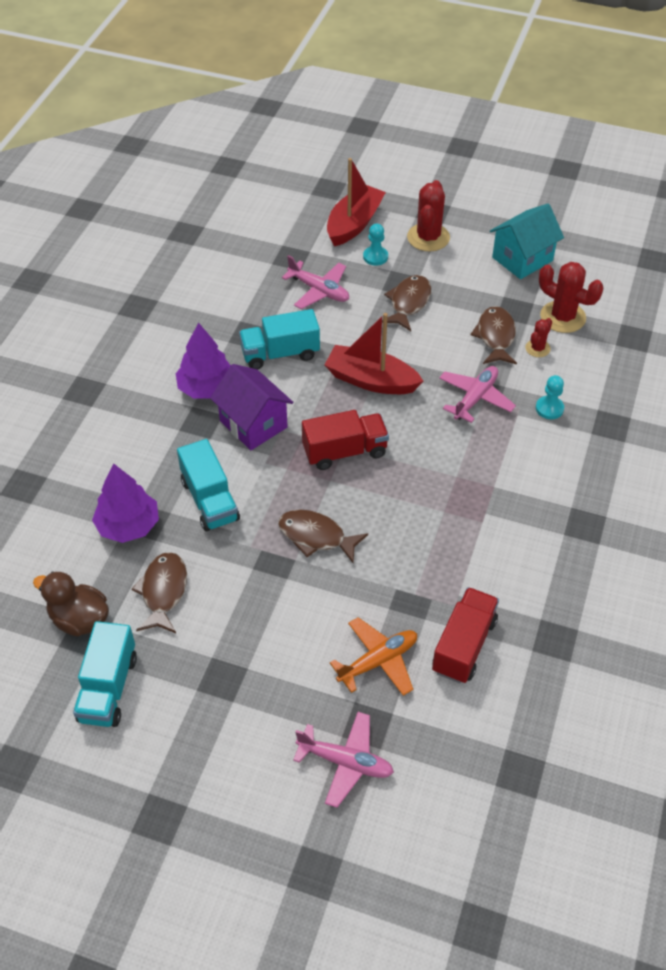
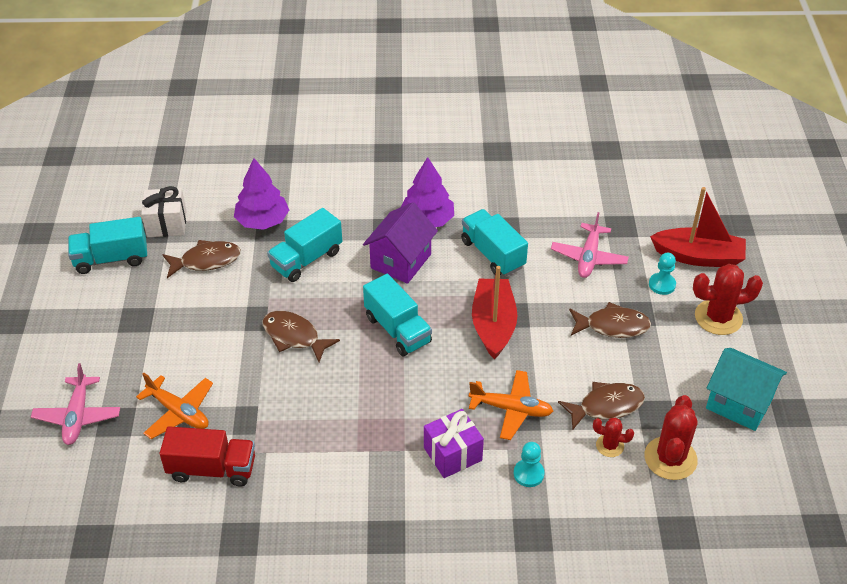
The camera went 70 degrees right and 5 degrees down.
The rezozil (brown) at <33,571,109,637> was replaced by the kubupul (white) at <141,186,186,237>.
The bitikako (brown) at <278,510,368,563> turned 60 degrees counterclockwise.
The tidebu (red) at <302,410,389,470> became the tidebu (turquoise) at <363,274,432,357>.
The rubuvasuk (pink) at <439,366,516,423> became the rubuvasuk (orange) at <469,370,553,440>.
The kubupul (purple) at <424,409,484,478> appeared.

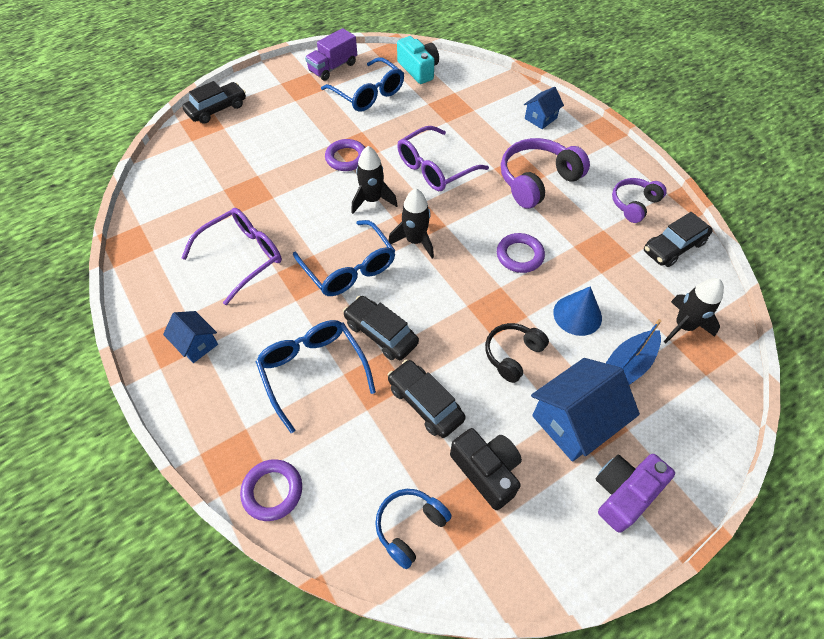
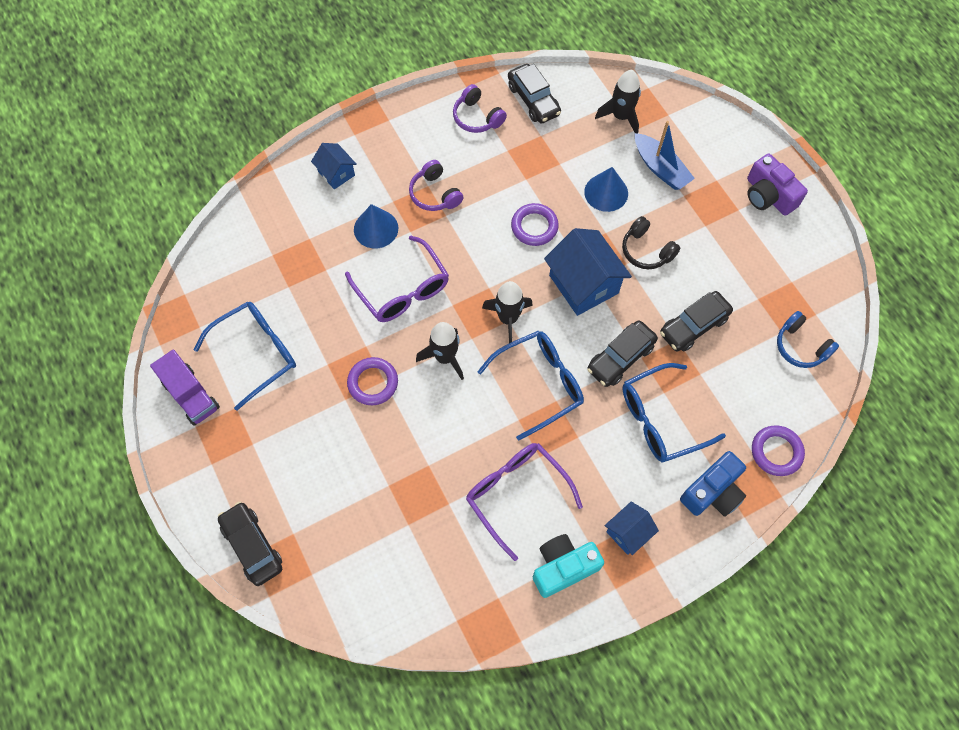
The camera went 85 degrees left and 10 degrees up.
The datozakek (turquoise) moved from <397,36,439,84> to <533,534,604,598>.
The datozakek (black) at <450,428,522,510> disappeared.
The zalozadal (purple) at <501,138,590,209> changed to 0.60 times the size.
The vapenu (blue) moved from <531,358,640,462> to <544,228,632,316>.
The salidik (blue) at <354,204,398,248> appeared.
The datozakek (blue) at <680,451,746,517> appeared.

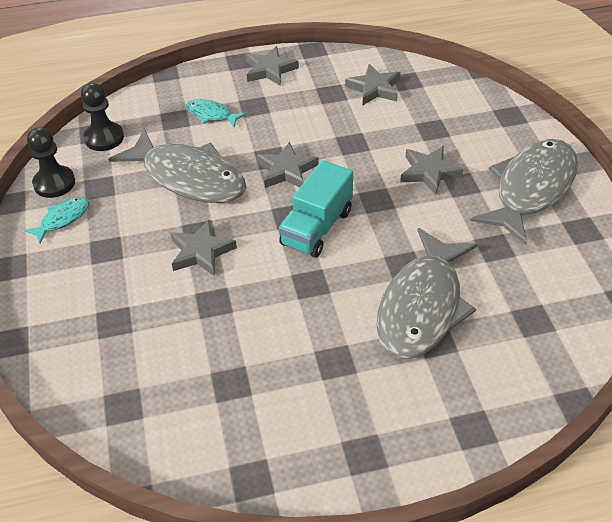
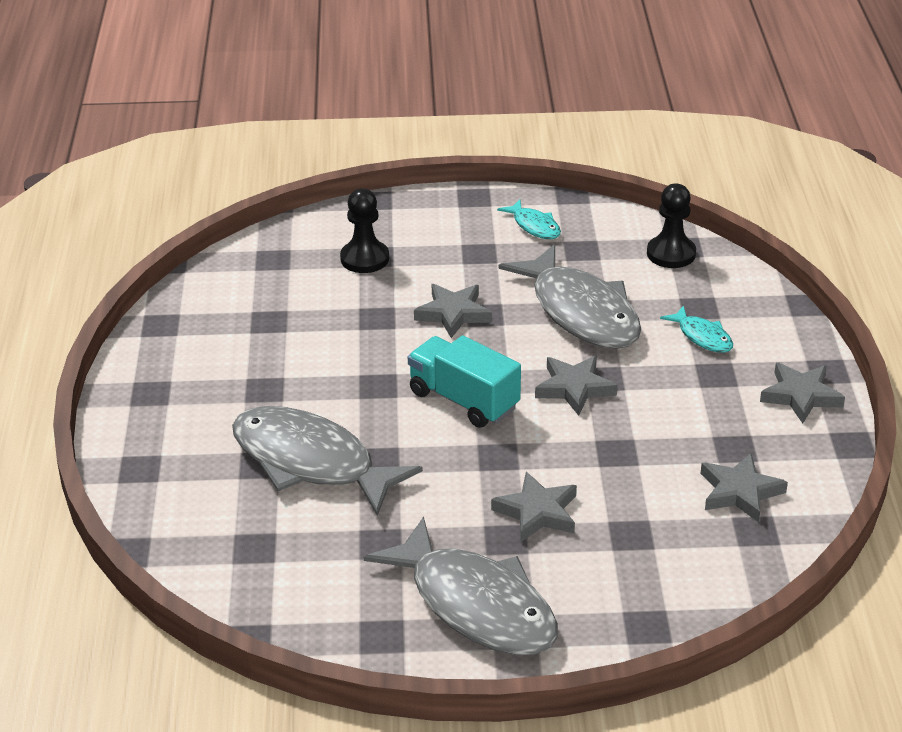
The camera went 100 degrees right and 10 degrees down.
The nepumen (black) moved from <27,127,75,198> to <340,188,389,273>.
The bitikako (grey) at <108,128,246,203> turned 75 degrees counterclockwise.
The bitikako (turquoise) at <186,99,246,127> turned 105 degrees clockwise.

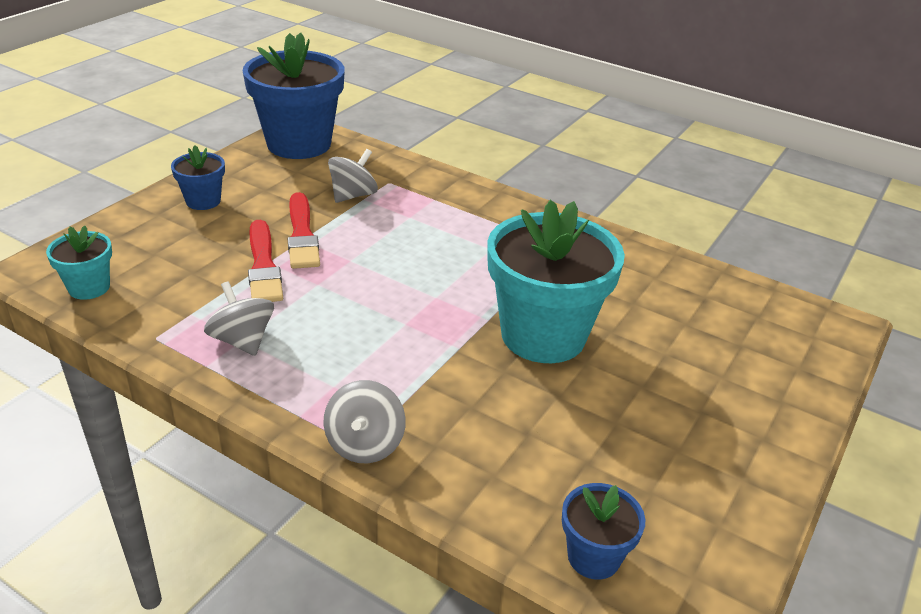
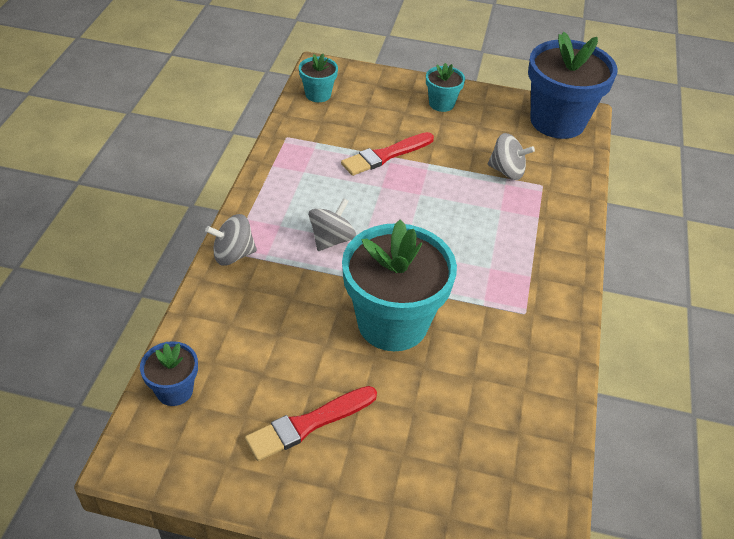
The camera went 70 degrees right and 10 degrees up.
The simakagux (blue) at <171,145,225,210> became the simakagux (turquoise) at <426,63,465,112>.
The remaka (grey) moved from <204,281,274,356> to <309,198,356,251>.
The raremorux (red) moved from <288,192,320,269> to <245,386,377,461>.

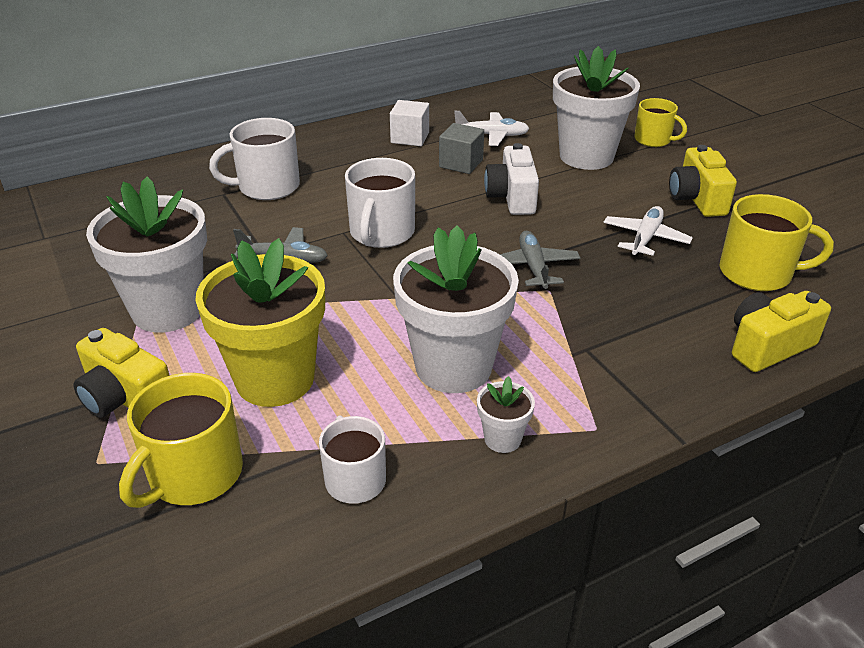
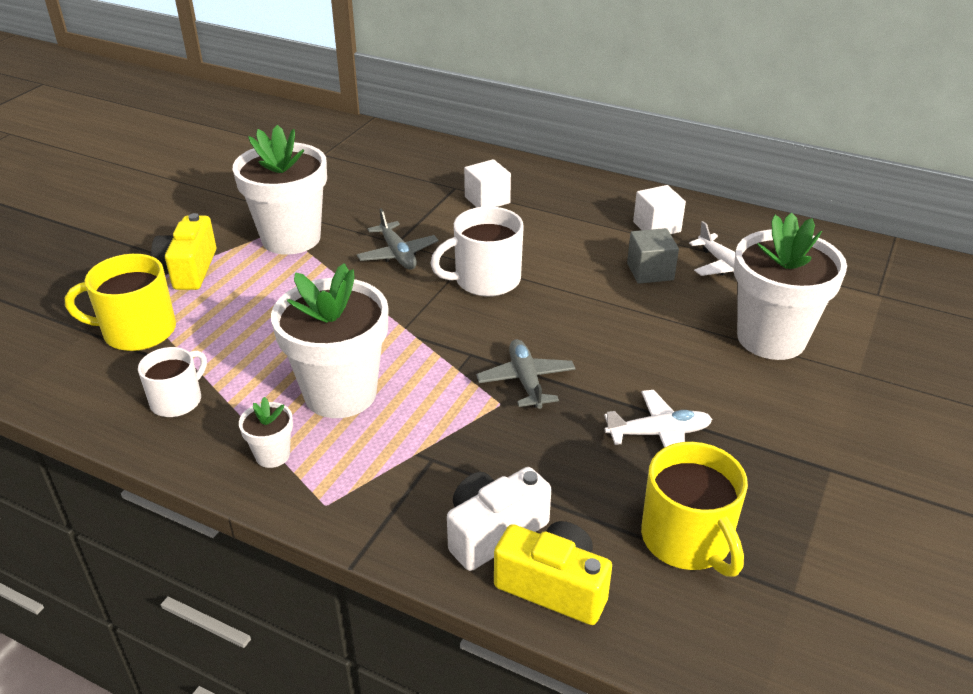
The camera went 55 degrees right and 0 degrees up.
The simakagux (yellow) at <195,238,325,407> disappeared.
The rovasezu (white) at <209,118,300,200> was replaced by the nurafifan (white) at <464,159,511,207>.
The datozakek (white) moved from <484,143,539,215> to <447,467,551,571>.
The rubuvasuk (grey) at <500,231,580,289> turned 60 degrees counterclockwise.
The rovasezu (yellow) at <634,98,687,147> disappeared.
The datozakek (yellow) at <669,145,737,217> disappeared.

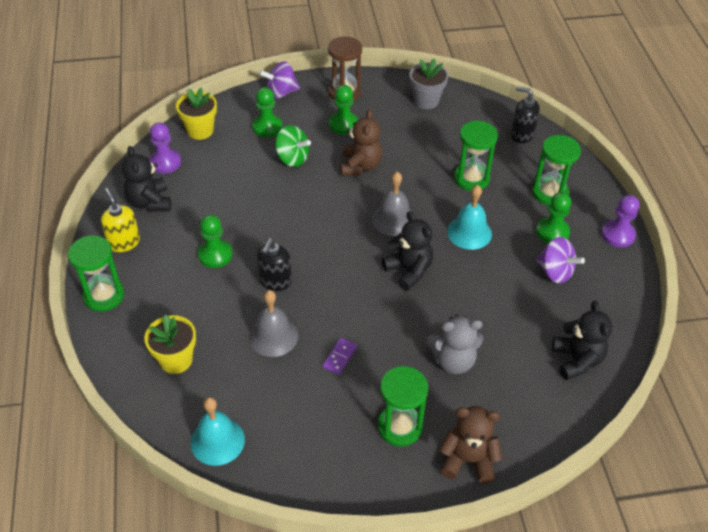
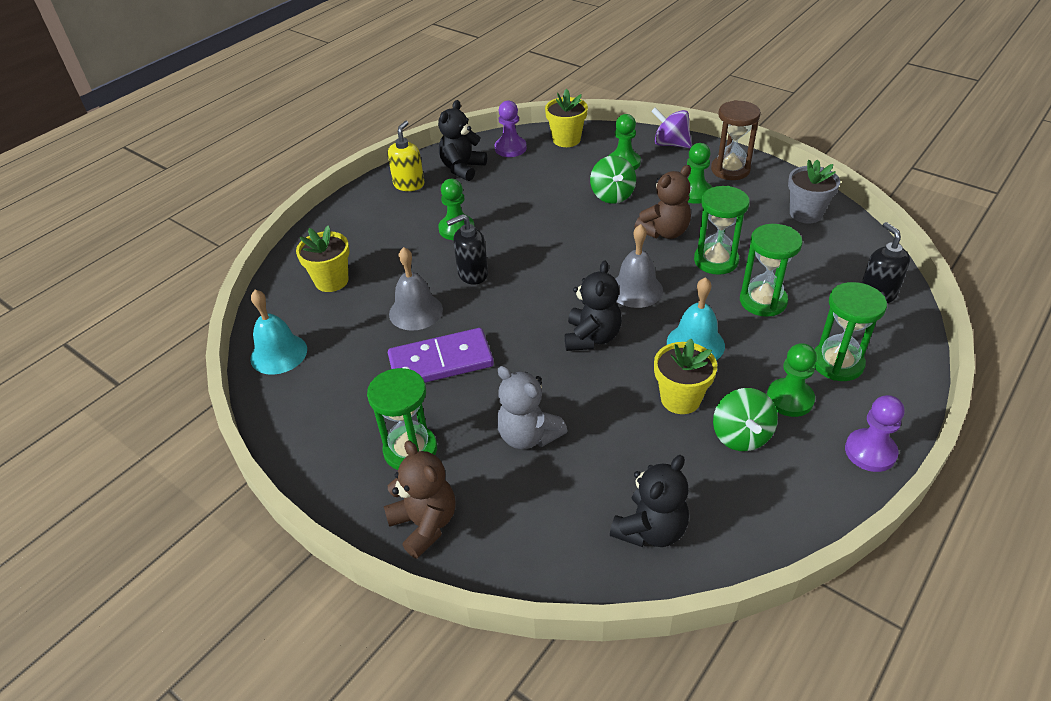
The camera went 50 degrees right and 5 degrees down.
The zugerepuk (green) moved from <68,235,124,311> to <694,186,750,275>.
The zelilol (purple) at <323,338,357,375> changed to 2.21 times the size.
The remaka (purple) at <536,237,585,283> became the remaka (green) at <713,388,778,451>.
The simakagux (yellow) at <654,339,717,414> appeared.

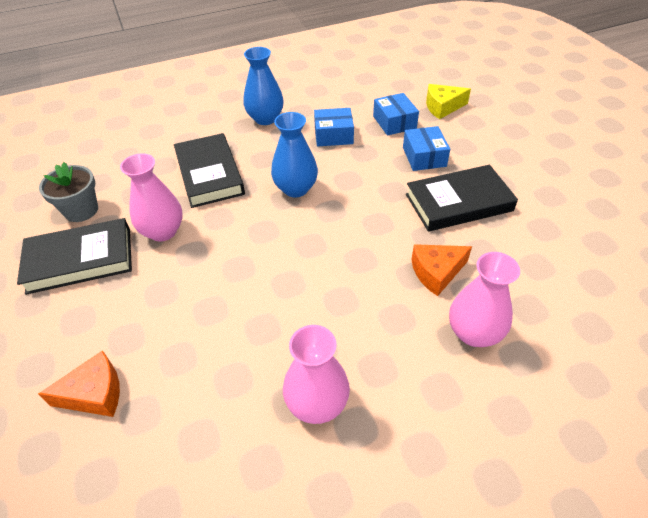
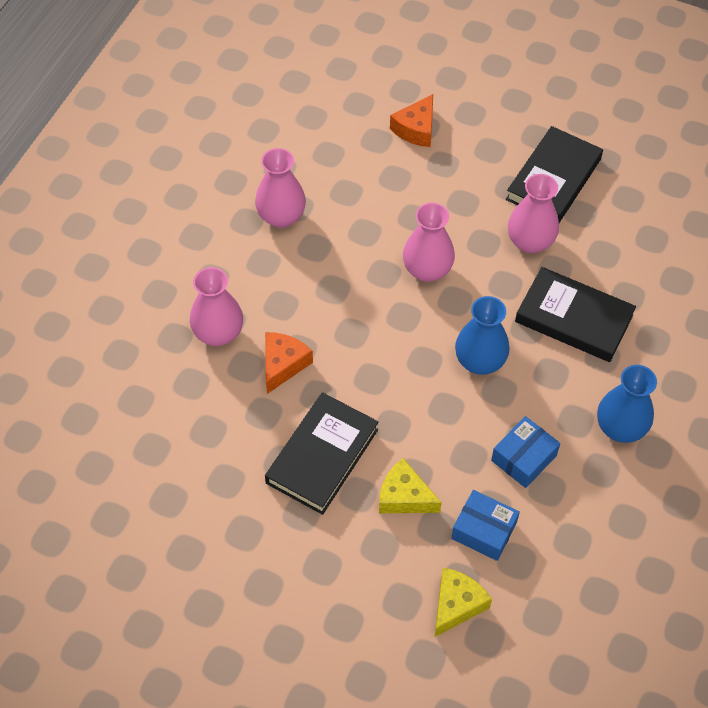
The camera went 135 degrees right and 10 degrees up.
The simakagux (grey) at <39,162,98,222> disappeared.
The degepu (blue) at <403,126,450,171> was replaced by the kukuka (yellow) at <379,458,442,513>.
The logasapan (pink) at <403,203,455,282> appeared.

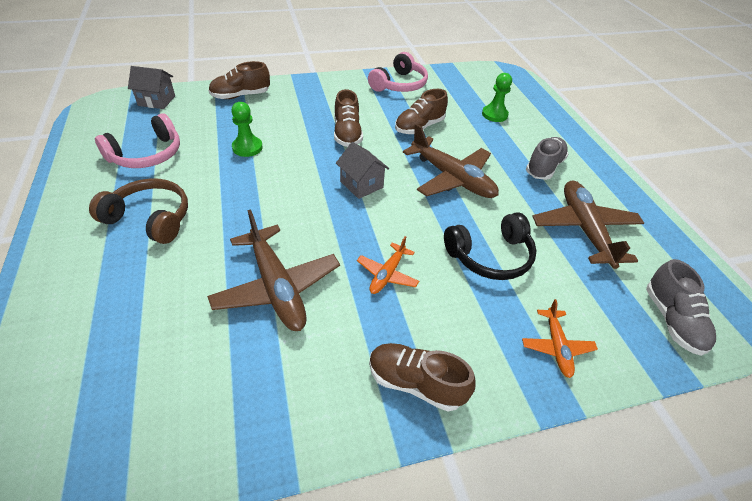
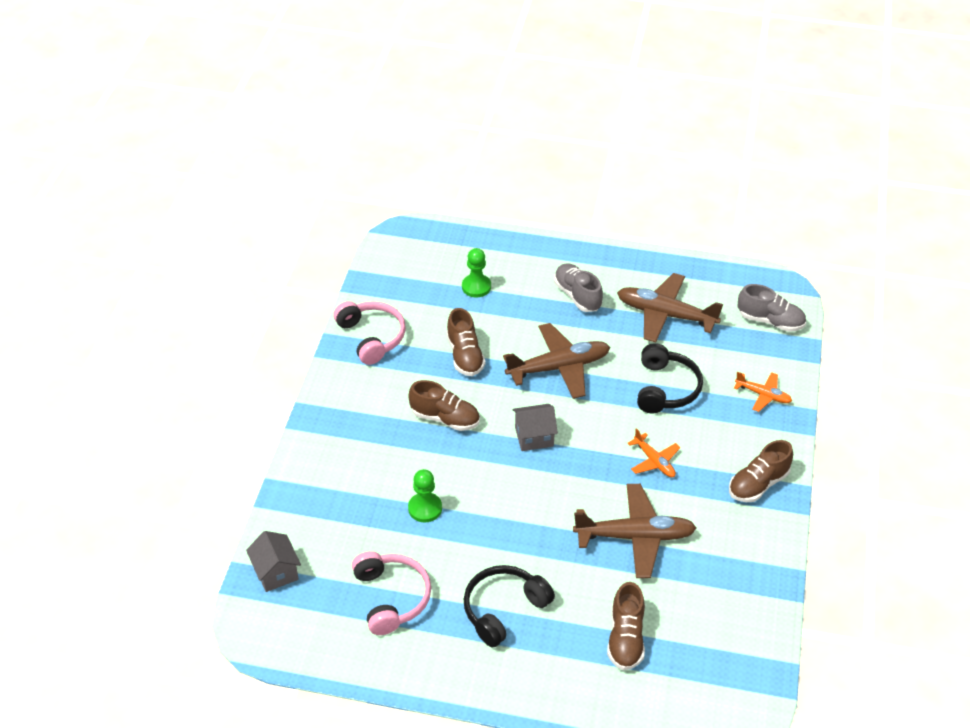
The camera went 60 degrees left and 0 degrees up.
The zalozadal (brown) at <89,178,188,244> became the zalozadal (black) at <463,565,555,647>.
The vapenu (grey) at <128,66,175,109> turned 60 degrees counterclockwise.
The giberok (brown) moved from <208,61,270,99> to <607,582,645,670>.

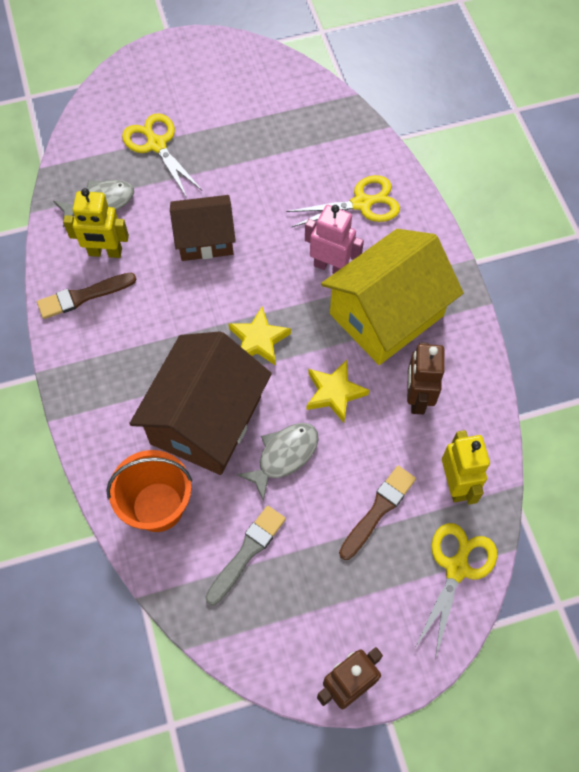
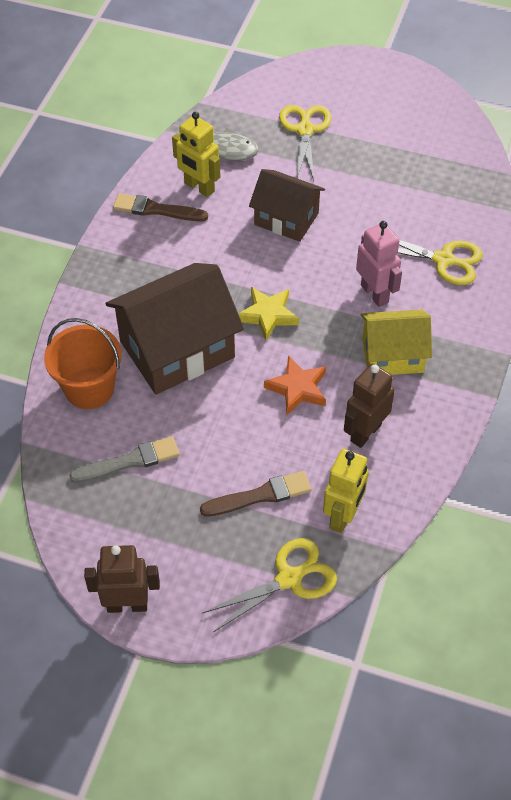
The camera went 35 degrees right and 10 degrees down.
The bitikako (grey) at <237,423,319,501> disappeared.
The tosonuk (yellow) at <306,360,369,423> became the tosonuk (orange) at <264,356,326,415>.
The vapenu (yellow) at <321,229,463,365> changed to 0.61 times the size.

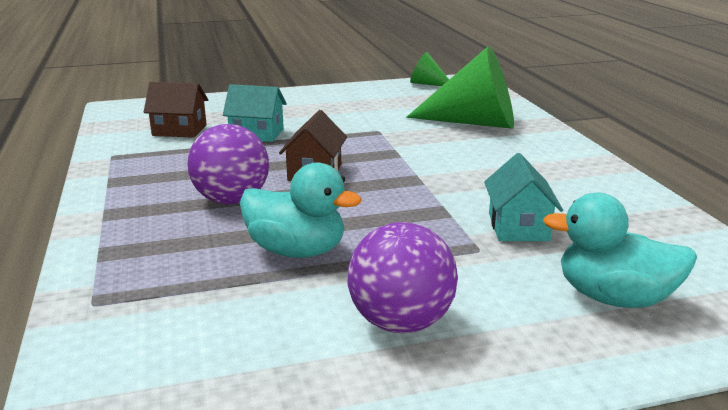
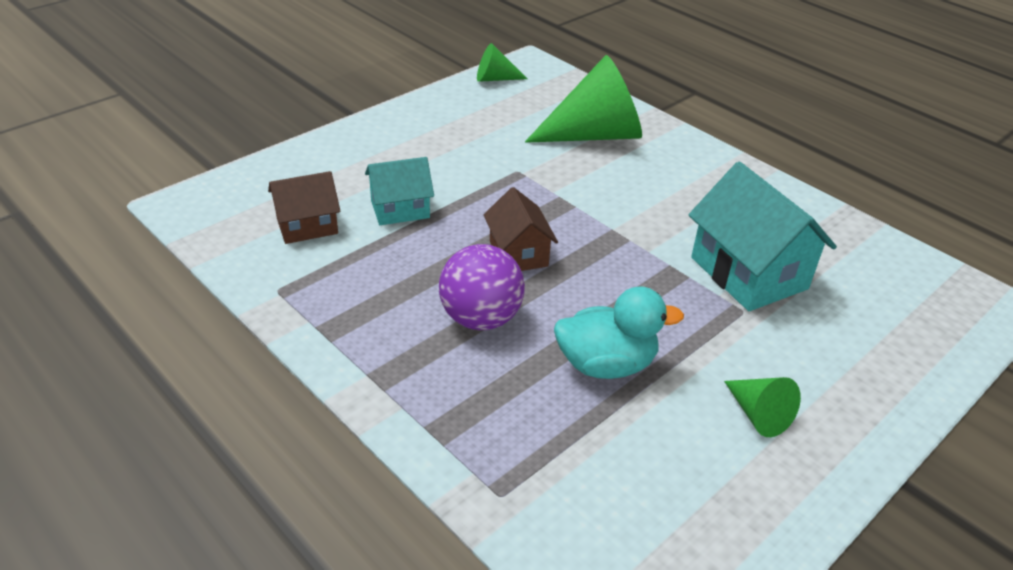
The camera went 30 degrees left and 15 degrees up.
The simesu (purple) at <348,222,458,333> was replaced by the salidik (green) at <724,377,801,437>.
The vapenu (turquoise) at <484,153,563,241> changed to 1.67 times the size.
The rezozil (turquoise) at <543,193,697,308> disappeared.

